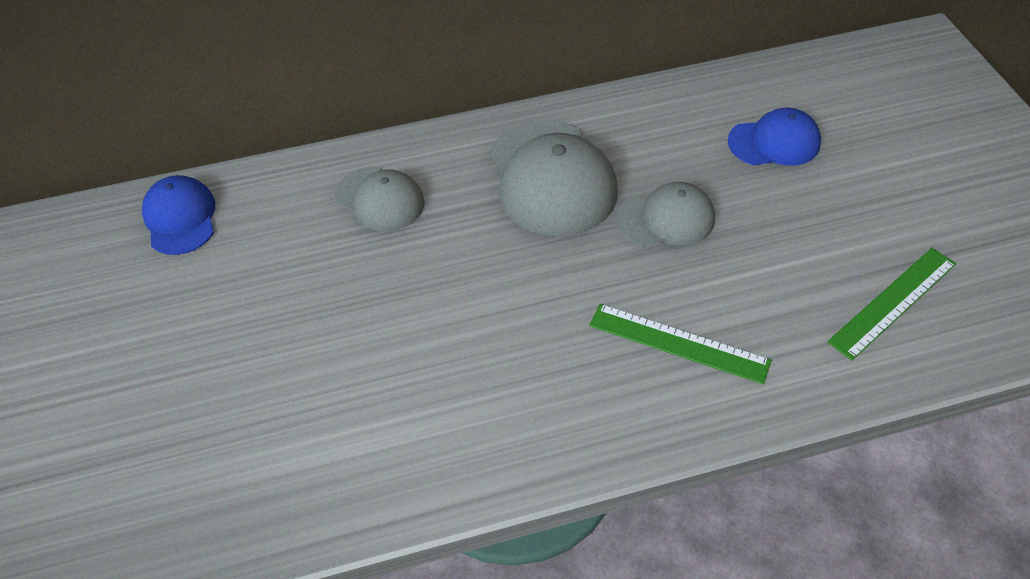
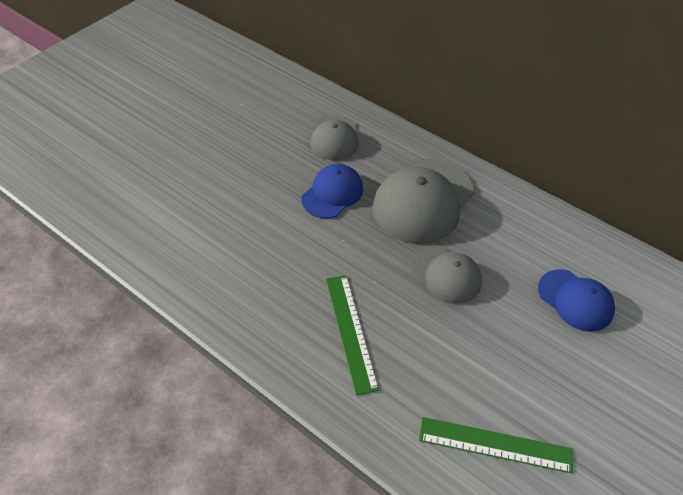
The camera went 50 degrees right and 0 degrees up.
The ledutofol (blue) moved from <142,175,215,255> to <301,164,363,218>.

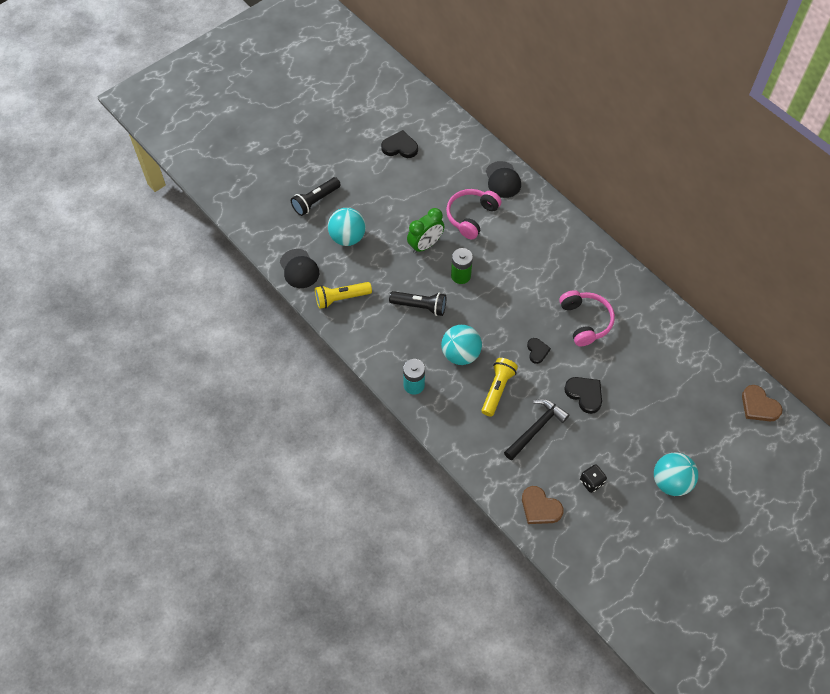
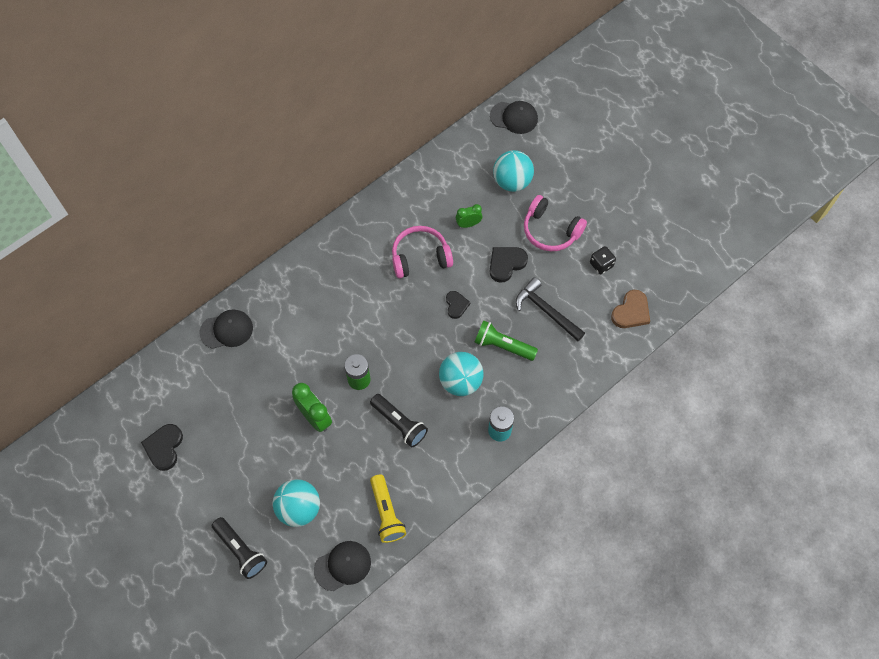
The camera went 90 degrees left and 5 degrees up.
The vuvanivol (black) at <389,291,446,316> turned 120 degrees clockwise.
The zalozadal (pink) moved from <446,189,501,239> to <524,195,587,251>.
The vuvanivol (yellow) at <482,358,518,417> became the vuvanivol (green) at <474,321,538,361>.
The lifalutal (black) at <527,338,551,364> turned 90 degrees clockwise.
The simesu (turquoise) moved from <654,453,698,496> to <493,150,534,192>.
The lifalutal (brown) at <742,385,783,421> was replaced by the ledutofol (black) at <490,101,538,134>.
The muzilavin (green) at <456,204,482,228> appeared.

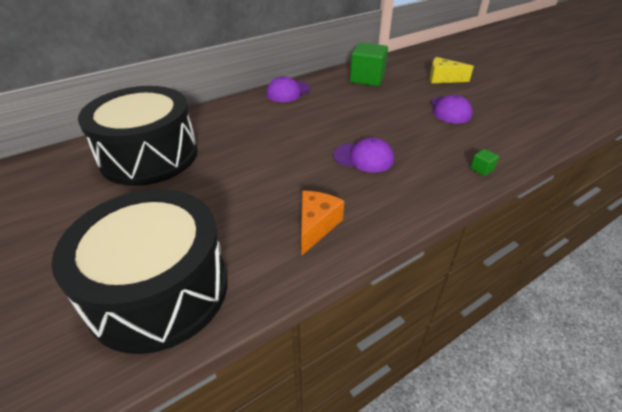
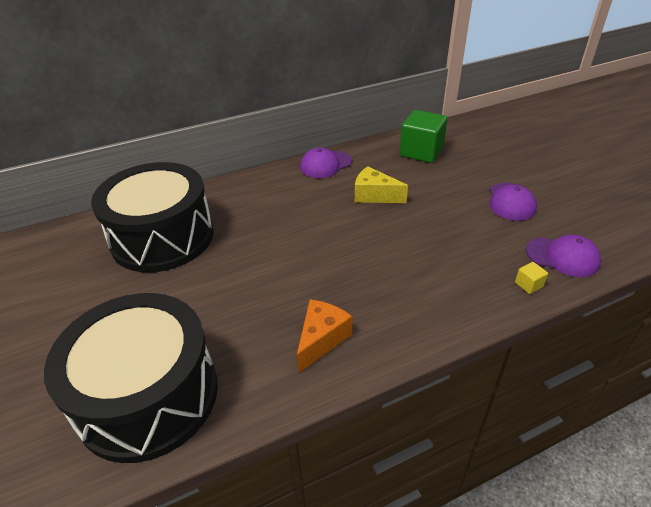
The camera went 10 degrees right and 0 degrees up.
The ledutofol (purple) moved from <333,137,394,173> to <526,235,601,277>.
The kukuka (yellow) moved from <430,57,474,83> to <355,166,408,203>.
The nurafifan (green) at <470,149,499,176> became the nurafifan (yellow) at <515,262,548,294>.

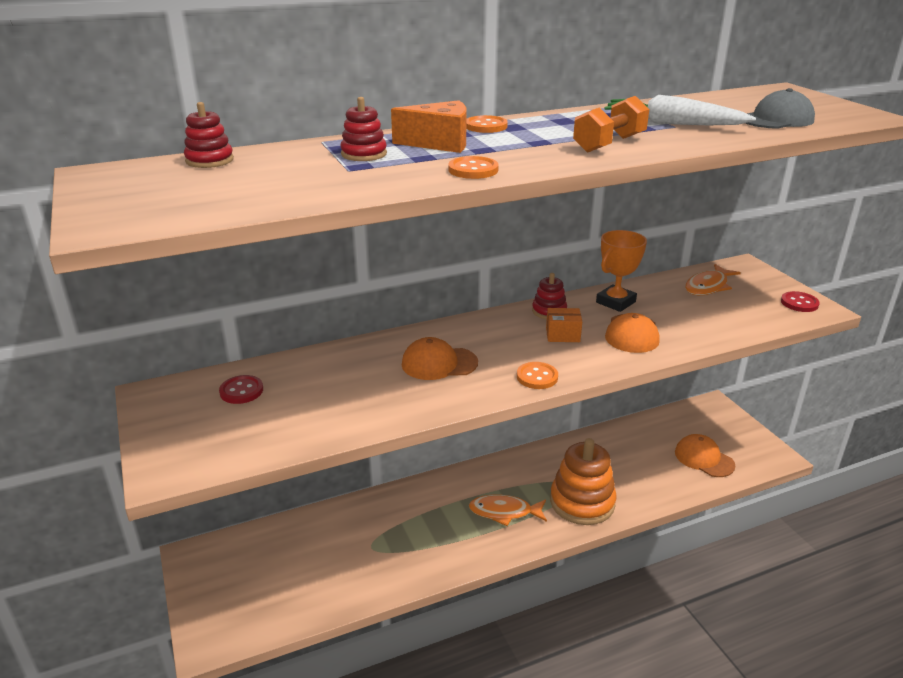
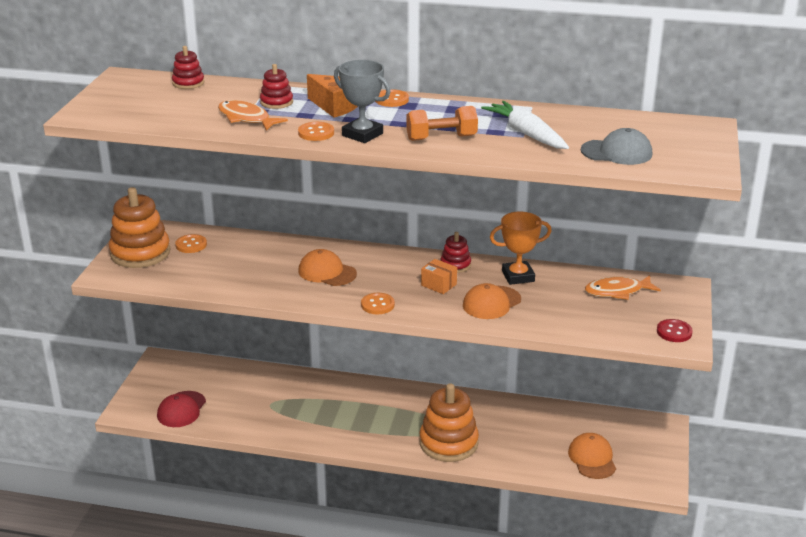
The camera went 35 degrees right and 0 degrees up.
The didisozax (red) at <219,375,263,404> became the didisozax (orange) at <175,234,207,253>.
The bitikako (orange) moved from <469,495,547,526> to <218,100,288,131>.
The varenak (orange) at <109,187,170,268> appeared.
The ledutofol (red) at <157,391,206,427> appeared.
The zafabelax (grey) at <334,60,390,143> appeared.

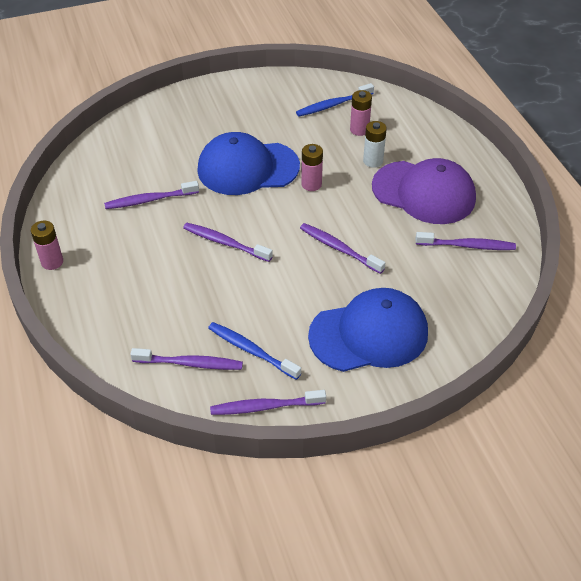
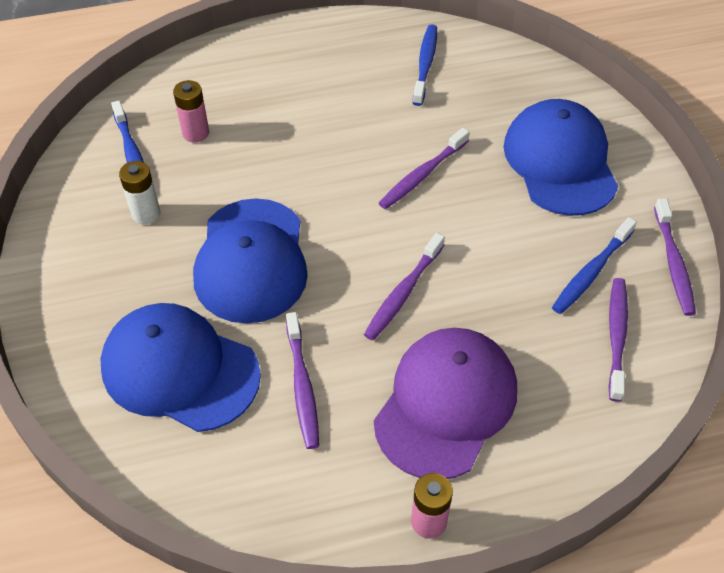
The camera went 85 degrees left and 5 degrees up.
The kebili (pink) at <301,144,323,191> disappeared.
The kebili (white) moved from <363,121,387,168> to <119,161,160,225>.
The ledutofol (purple) moved from <372,158,476,224> to <374,328,517,479>.
The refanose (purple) at <416,232,516,250> became the refanose (blue) at <413,24,437,106>.
The ledutofol (blue) at <101,303,261,432> appeared.

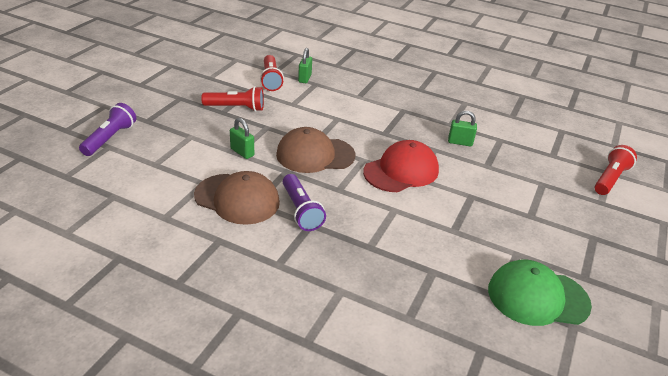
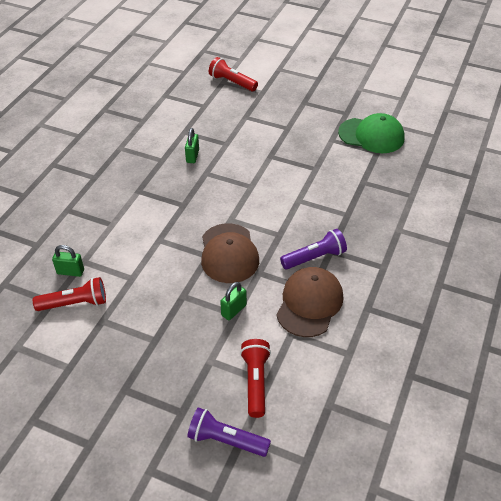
The camera went 90 degrees left and 10 degrees up.
The vuvanivol (red) moved from <201,86,264,112> to <240,339,271,418>.
The ledutofol (red) at <363,140,439,192> disappeared.
The ledutofol (green) at <488,260,592,326> turned 75 degrees counterclockwise.

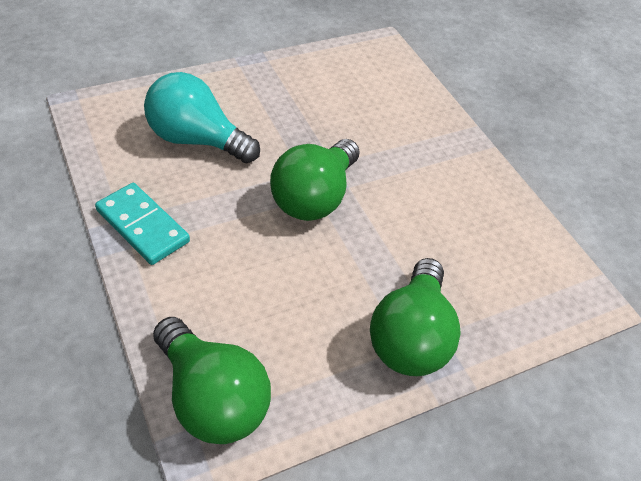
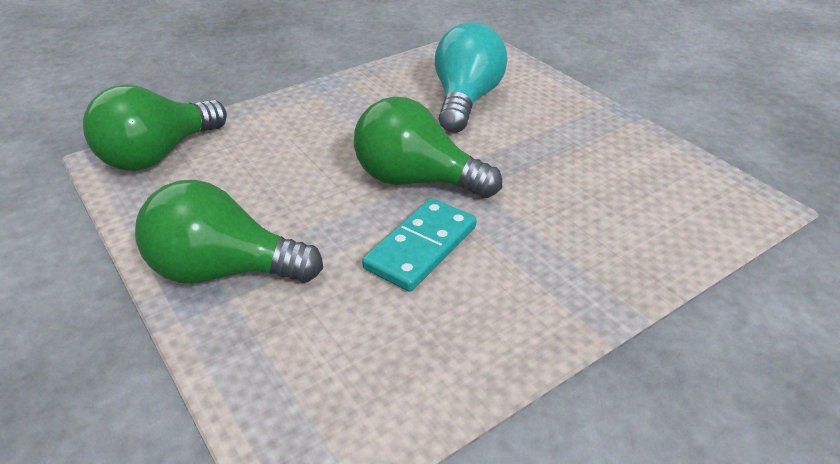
The camera went 85 degrees right and 10 degrees down.
The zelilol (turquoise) moved from <95,183,190,265> to <362,198,477,292>.

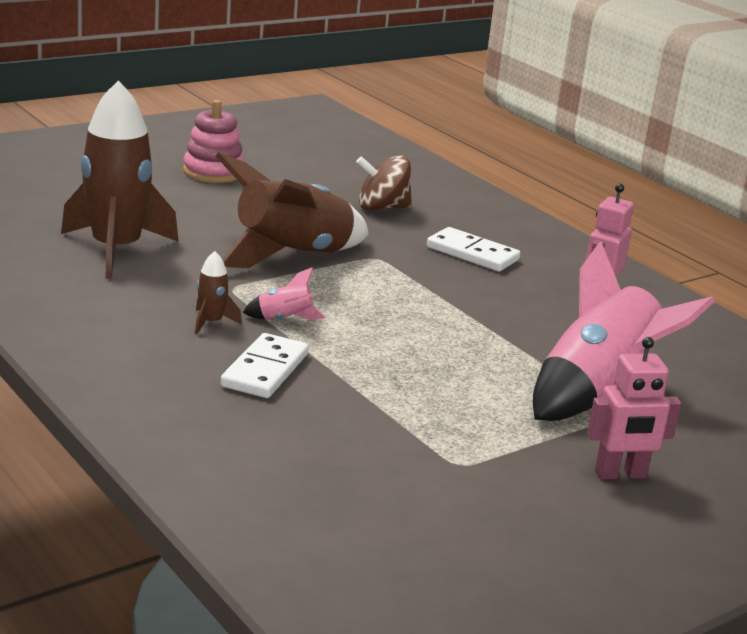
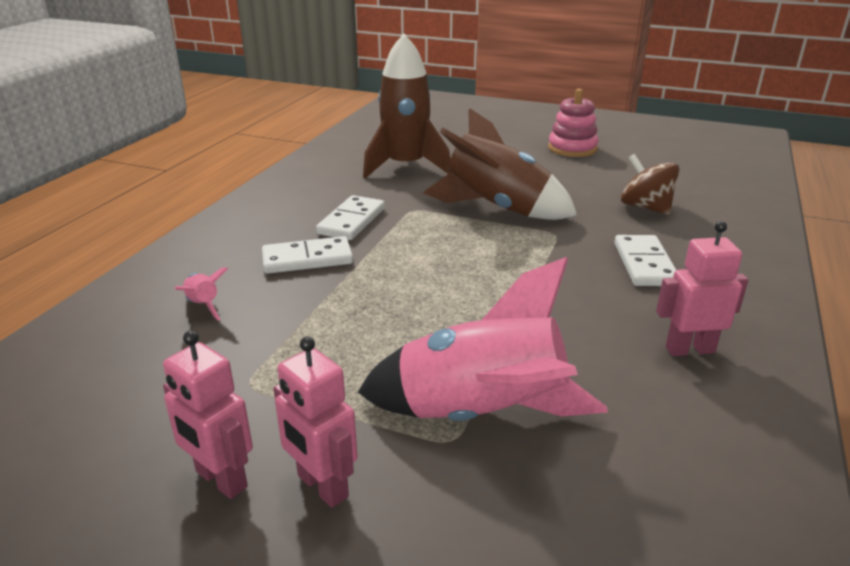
The camera went 60 degrees right and 5 degrees up.
The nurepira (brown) at <195,251,242,335> was replaced by the zelilol (white) at <316,195,385,240>.
The nurepira (pink) moved from <243,267,326,320> to <175,267,228,321>.
The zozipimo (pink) at <163,331,253,499> appeared.

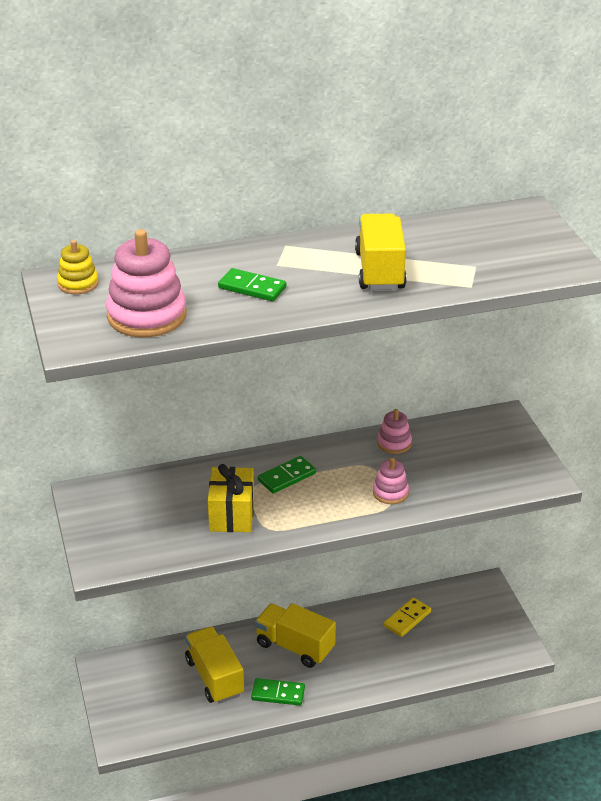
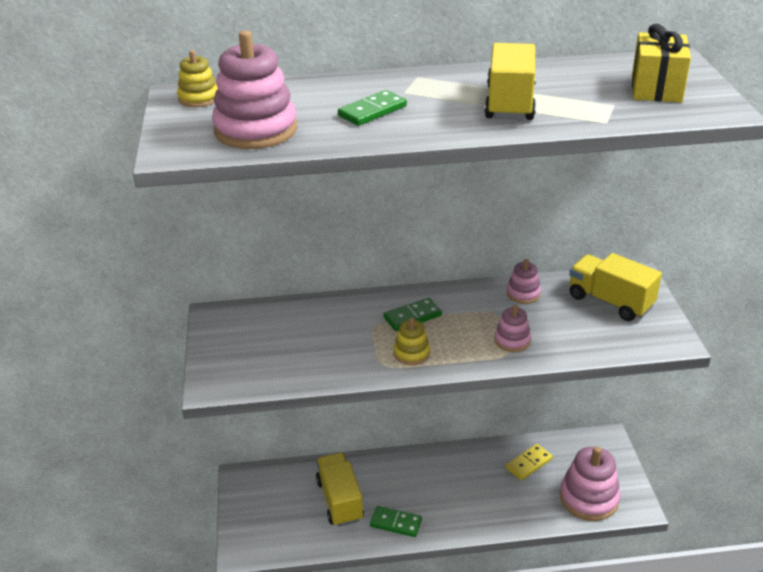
The camera went 10 degrees right and 0 degrees up.
The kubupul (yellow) moved from <208,464,254,532> to <632,24,691,102>.
The zelilol (green) at <218,268,286,301> turned 75 degrees counterclockwise.
The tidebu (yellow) moved from <255,603,336,668> to <569,253,662,321>.
The varenak (yellow) at <394,318,430,365> appeared.
The varenak (pink) at <560,446,621,521> appeared.

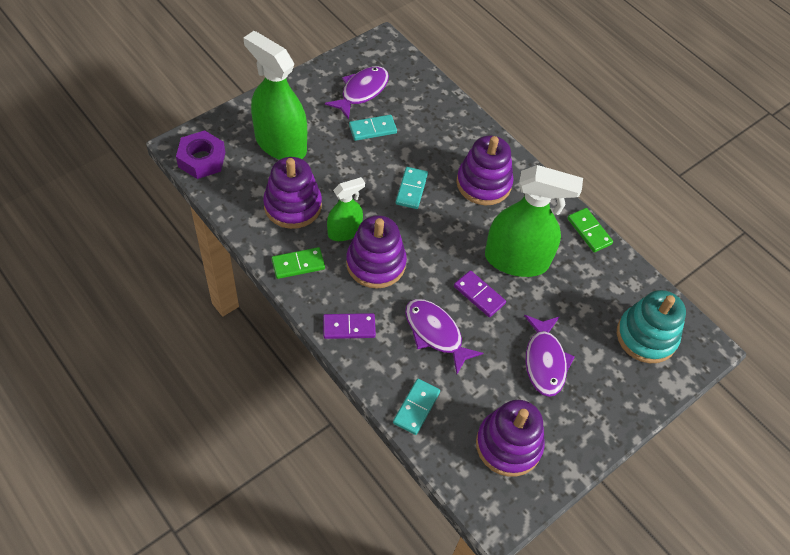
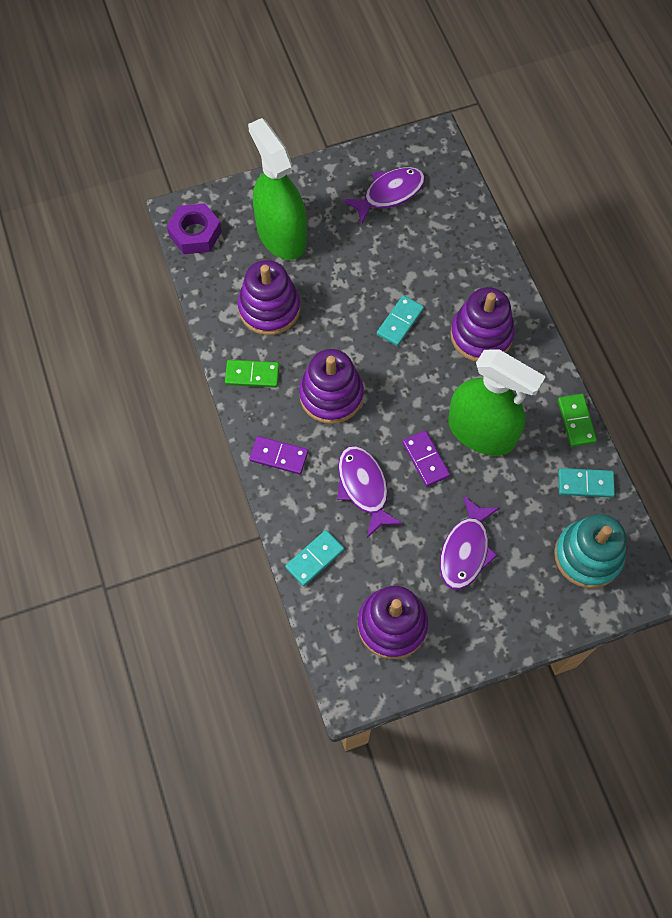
The camera went 25 degrees right and 10 degrees up.
The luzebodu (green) at <327,177,365,241> disappeared.
The zelilol (turquoise) moved from <349,115,397,141> to <558,468,615,498>.

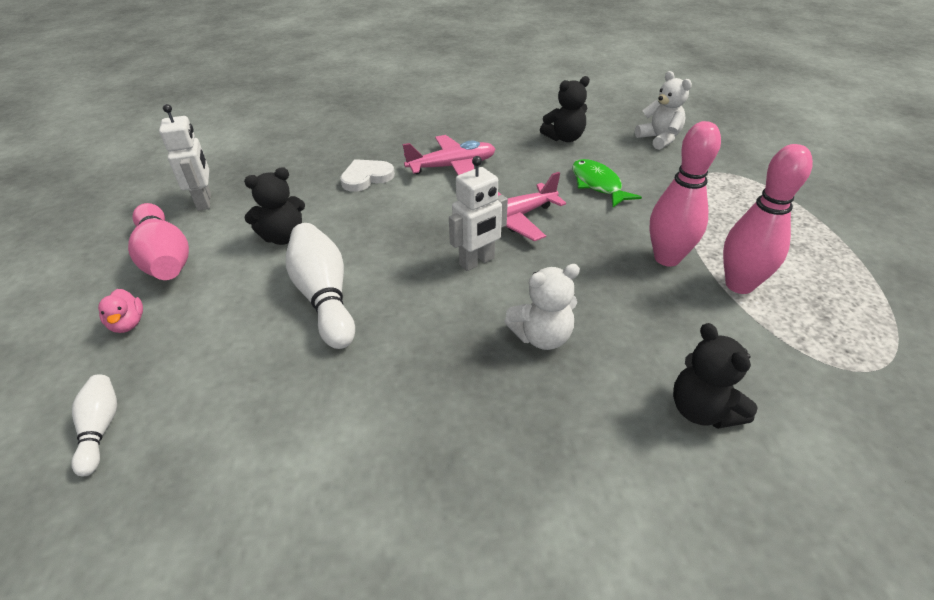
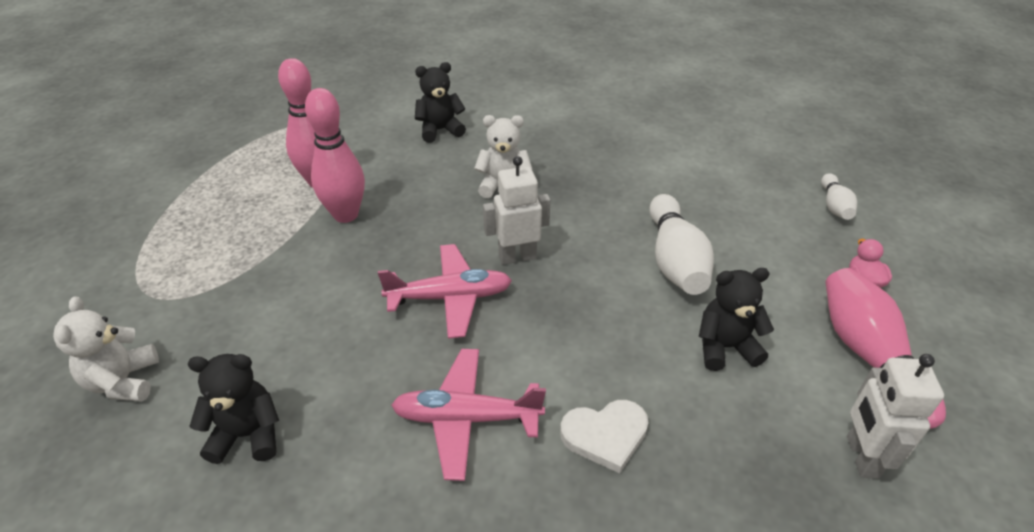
The camera went 160 degrees left and 0 degrees up.
The bitikako (green) at <572,159,642,207> disappeared.
The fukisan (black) at <673,323,758,429> turned 105 degrees counterclockwise.

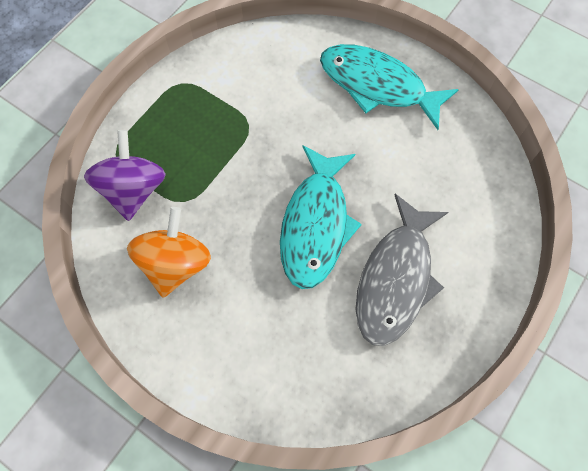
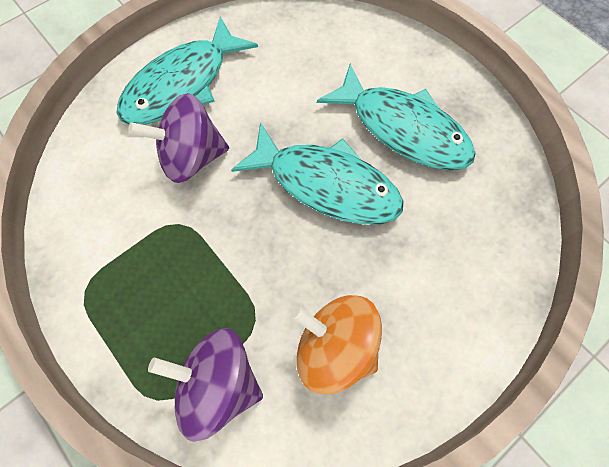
The camera went 75 degrees left and 0 degrees up.
The bitikako (grey) at <356,194,448,346> became the bitikako (turquoise) at <317,64,476,170>.
The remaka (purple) at <128,93,229,183> appeared.

